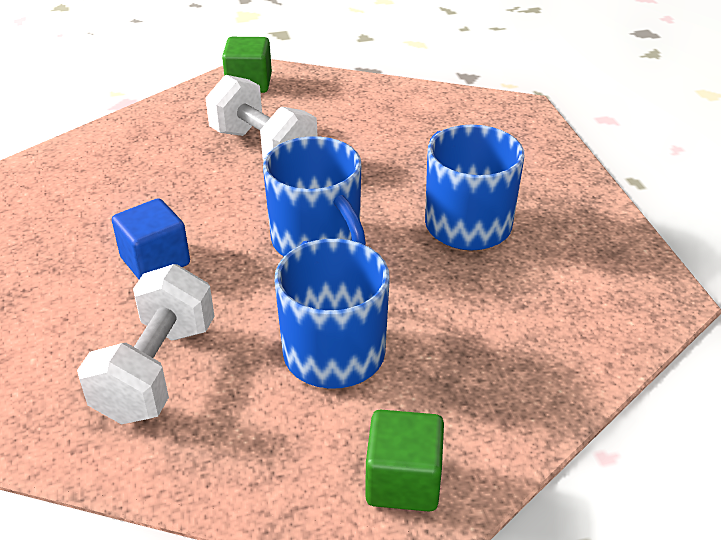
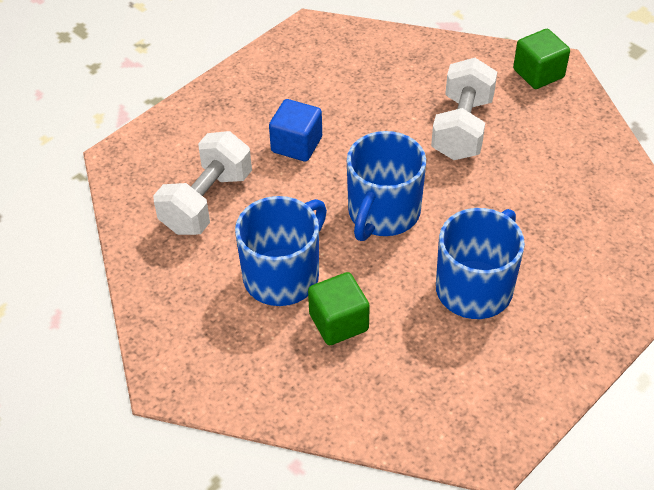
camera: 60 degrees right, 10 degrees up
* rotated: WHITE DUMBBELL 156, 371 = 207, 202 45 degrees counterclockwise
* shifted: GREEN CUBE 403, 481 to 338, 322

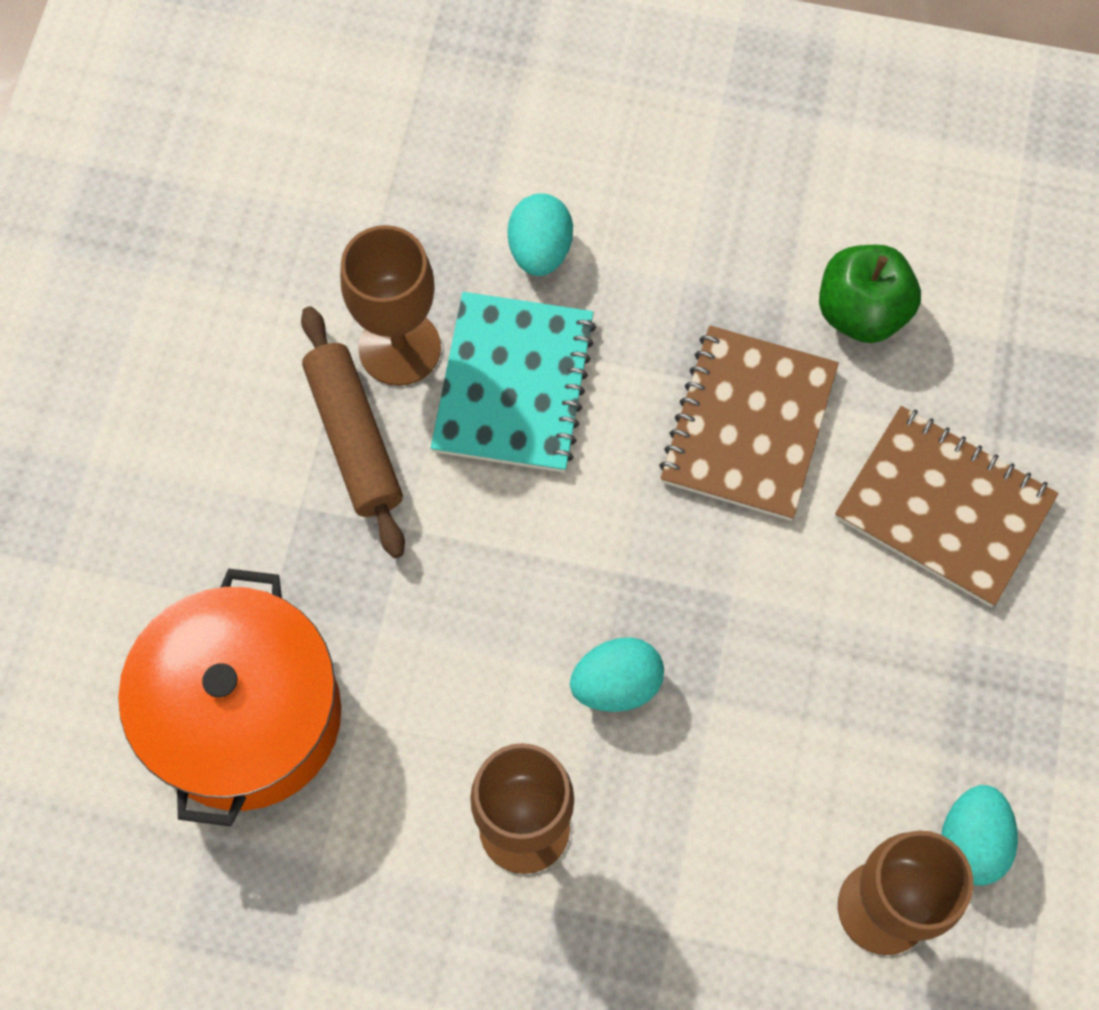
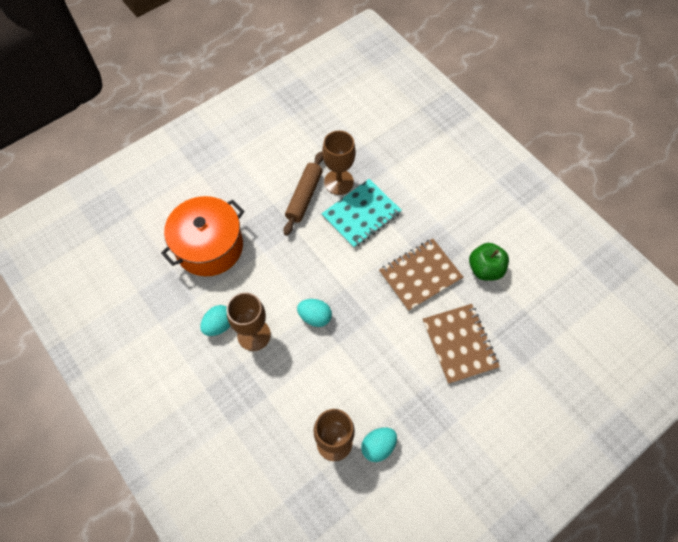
camera: 40 degrees right, 5 degrees down
* shifted: TURQUOISE EGG 540, 250 to 219, 325

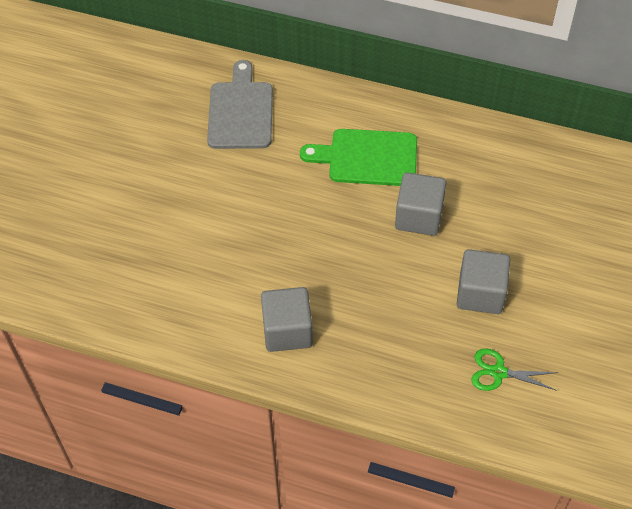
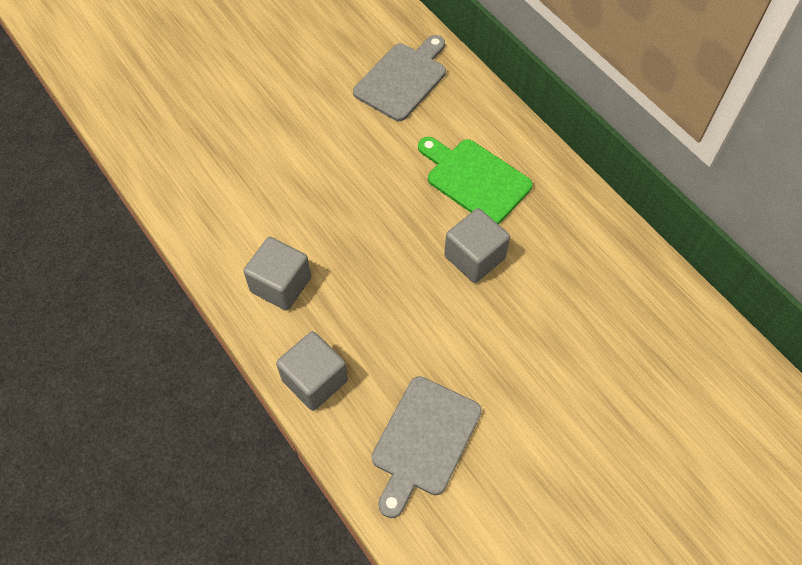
camera: 35 degrees right, 5 degrees up
* shifted: GREY CUBE 480, 293 to 315, 380
* swapped: GREEN SCISSORS 498, 372 to GREY CUTTING BOARD 424, 440

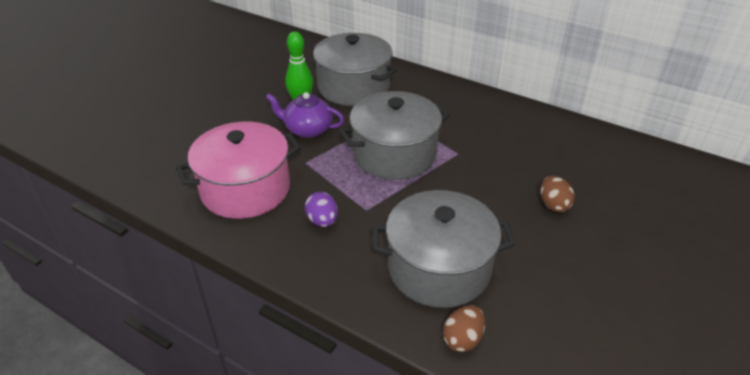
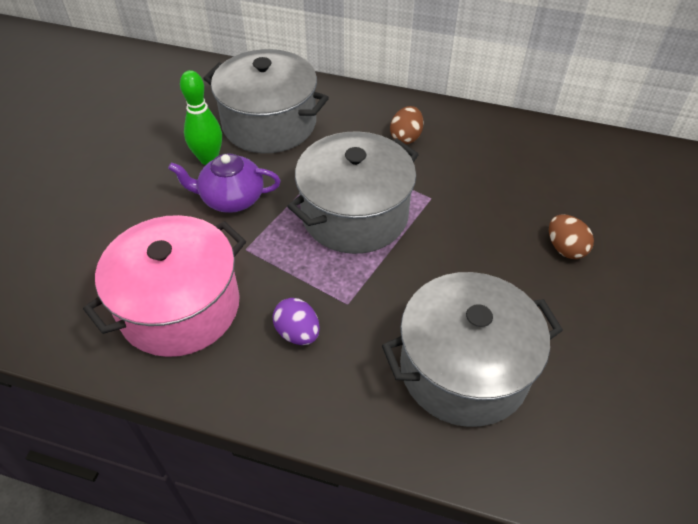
camera: 15 degrees left, 10 degrees up
* shifted: BROWN EGG 462, 339 to 406, 137

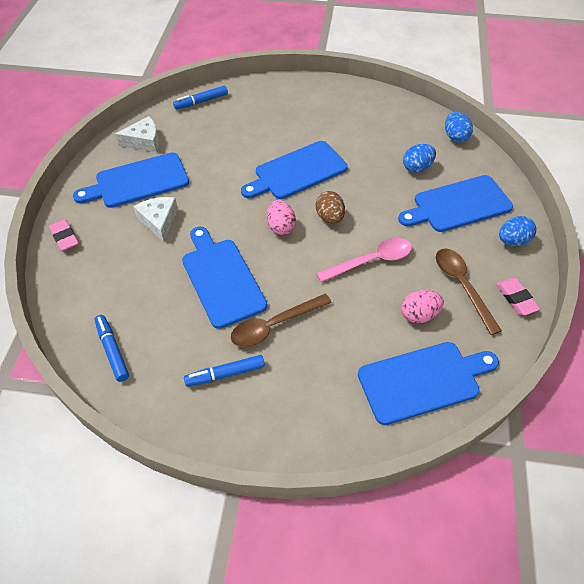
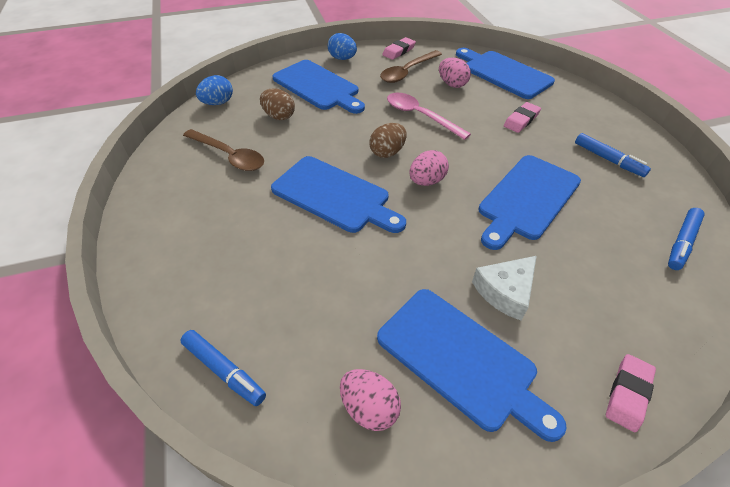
camera: 115 degrees left, 5 degrees down
* swapped: WHITE CHEESE 144, 141 to PINK EGG 369, 408
* shifted: BROWN SPOON 274, 325 to 229, 156
* repainted: BLUE EGG 417, 167 to BROWN EGG 279, 116
* new: PINK ERASER 521, 120

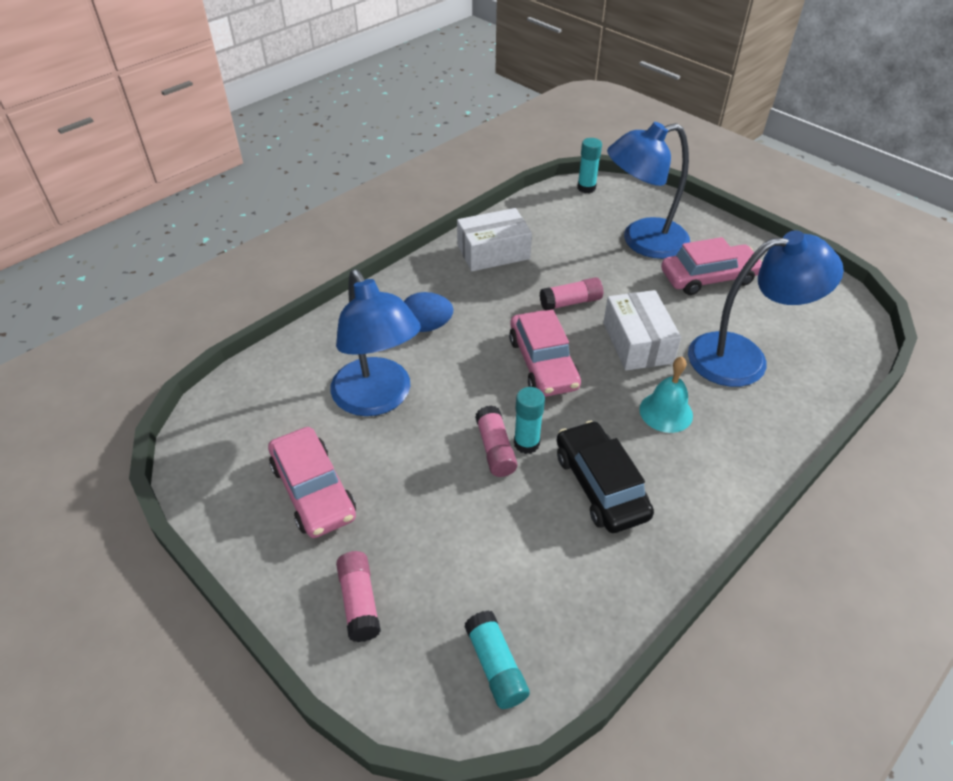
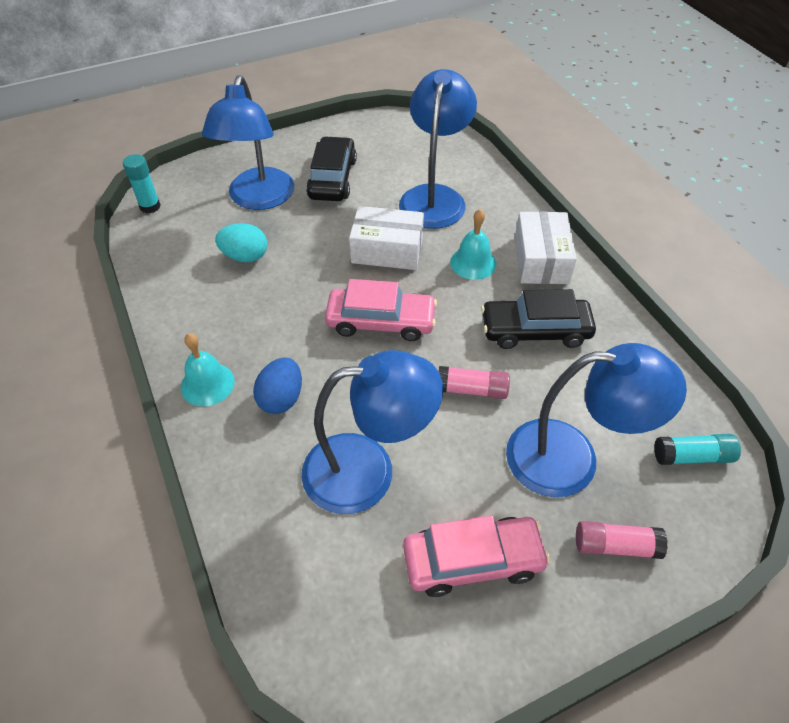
camera: 70 degrees left, 5 degrees up
* shifted: WHITE BOX 493, 252 to 541, 260
* gone: TURQUOISE GLUE STICK 526, 443
* gone: PINK GLUE STICK 571, 302
* repainted: PINK CAR 708, 277 to BLACK CAR 332, 178
* new: TURQUOISE BELL 207, 384
* new: TURQUOISE EGG 245, 256
* new: BLUE LAMP 571, 458

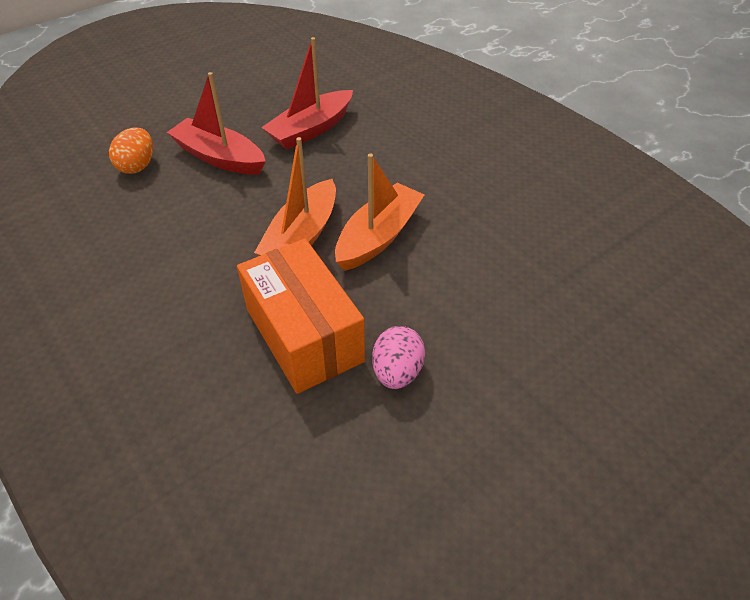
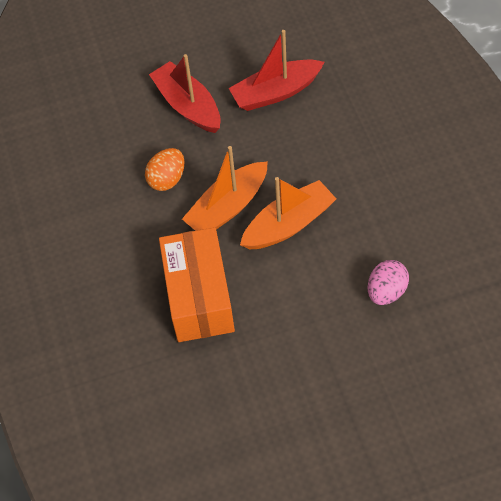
camera: 25 degrees right, 10 degrees up
* shifted: ORANGE EGG 137, 166 to 167, 179
* shifted: PINK EGG 397, 372 to 386, 291

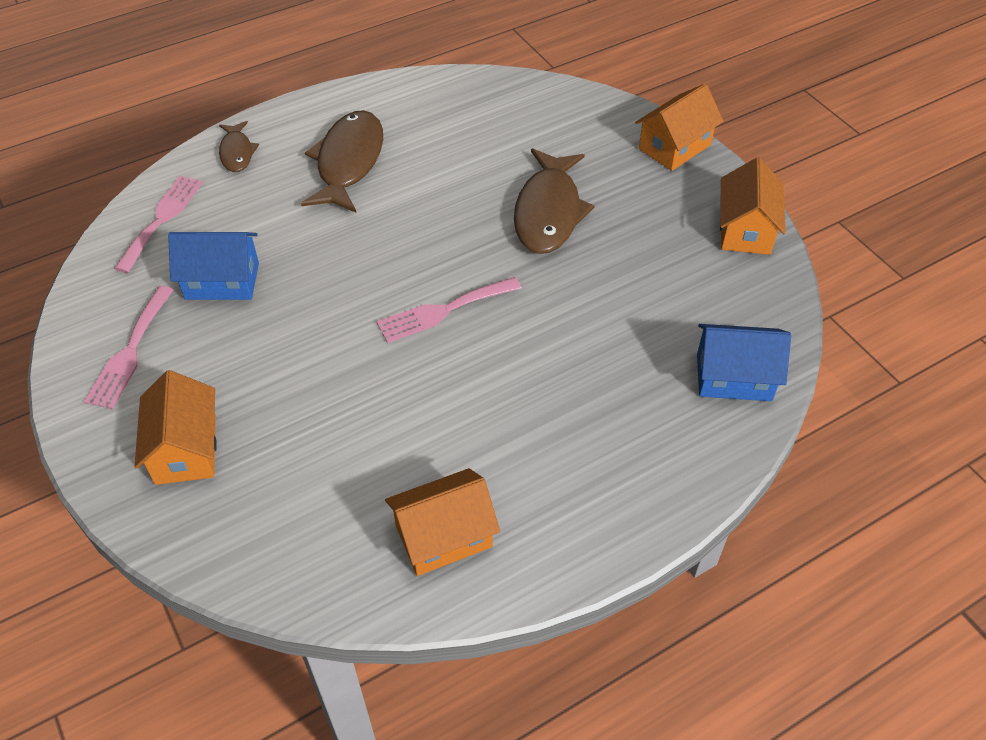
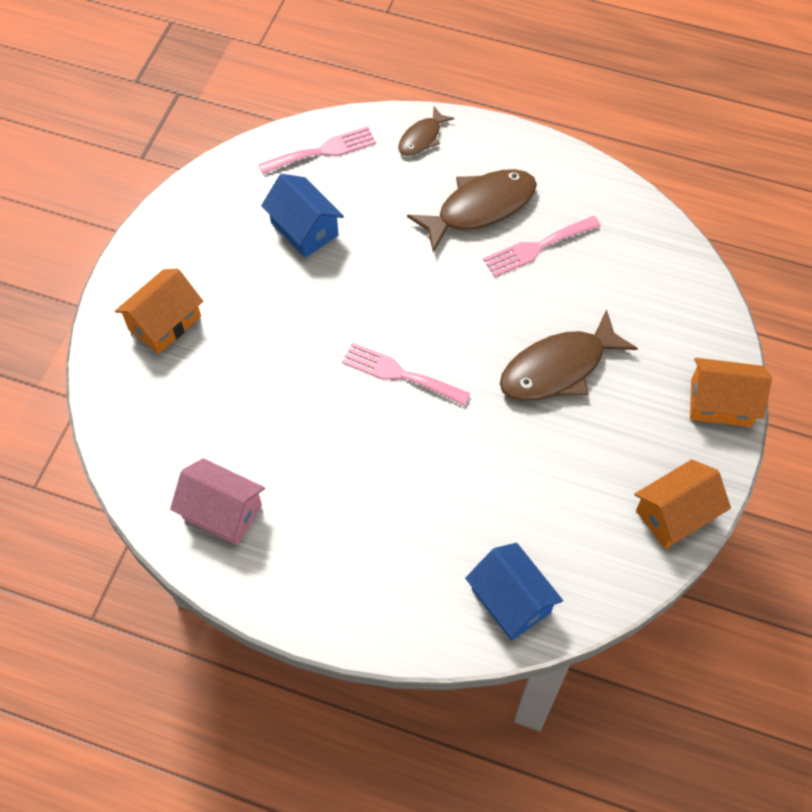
camera: 50 degrees right, 10 degrees up
* shifted: PINK FORK 130, 352 to 537, 247
* repainted: ORANGE HOUSE 443, 536 to PINK HOUSE 222, 512

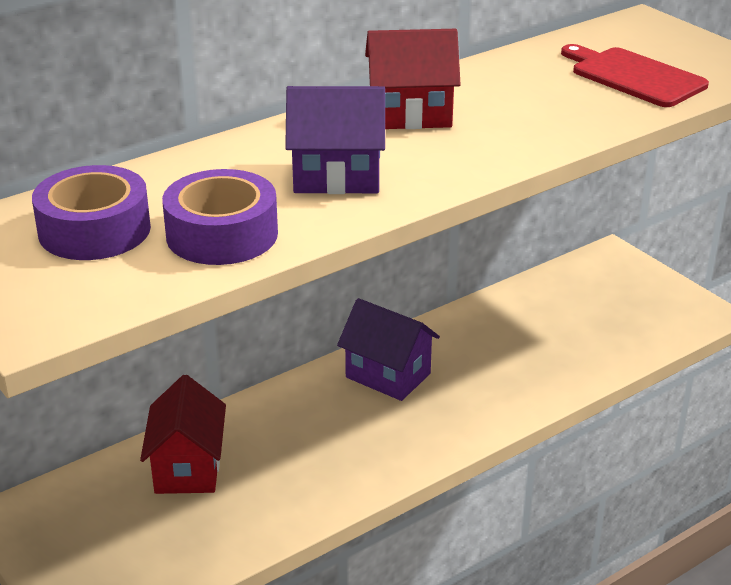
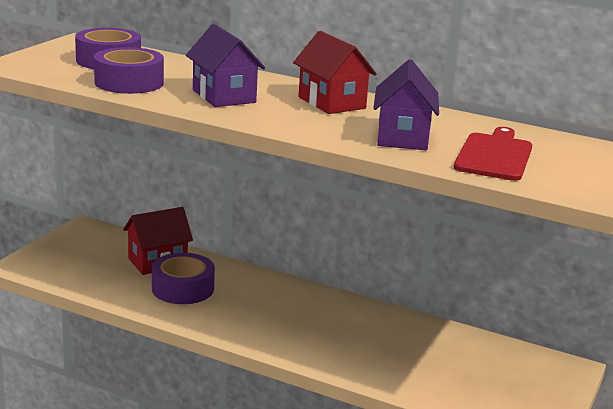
camera: 60 degrees right, 10 degrees down
* shifted: PURPLE HOUSE 388, 375 to 402, 137
* new: PURPLE TAPE 183, 288

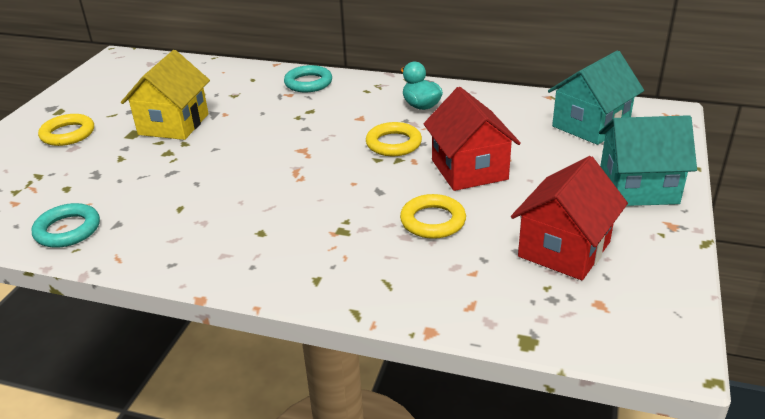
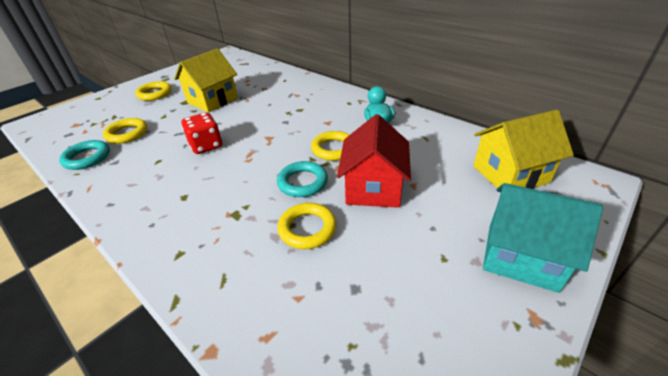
camera: 25 degrees right, 5 degrees up
* shifted: TURQUOISE RING 308, 83 to 302, 182
* gone: RED HOUSE 564, 249
* repainted: TURQUOISE HOUSE 590, 125 to YELLOW HOUSE 510, 174
* new: YELLOW RING 127, 134
* new: RED DICE 206, 146

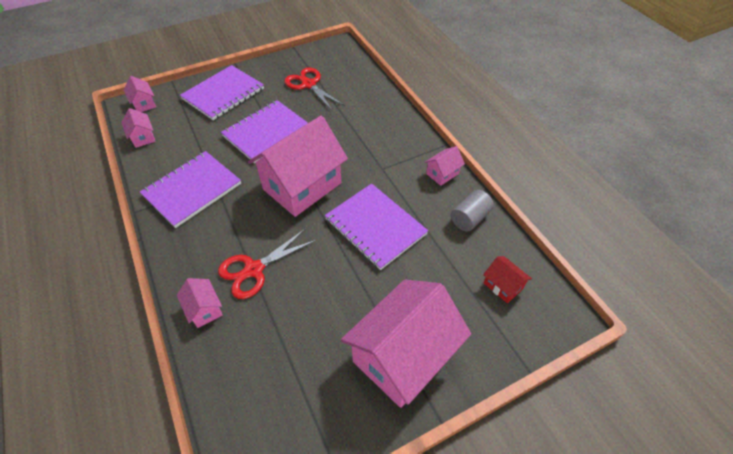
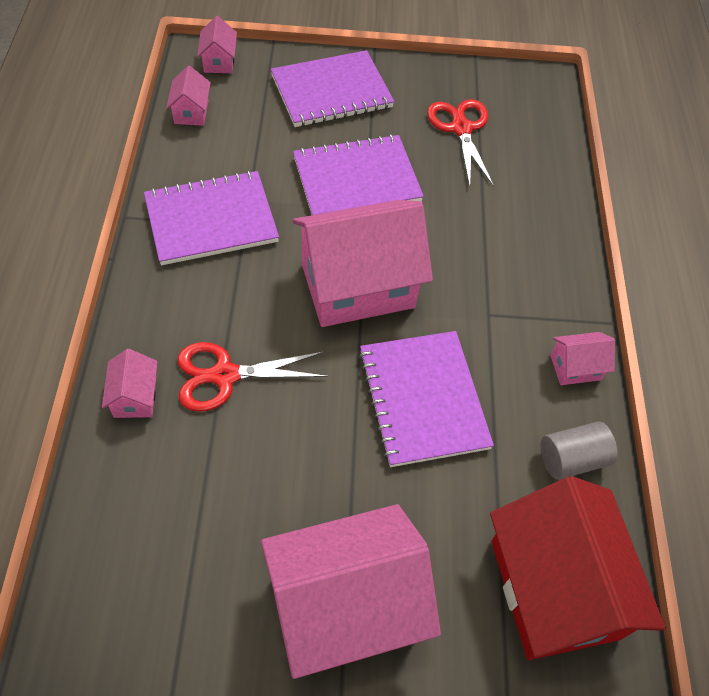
camera: 25 degrees right, 5 degrees up
* scaled: RED HOUSE 503, 286 = 554, 588 x2.34

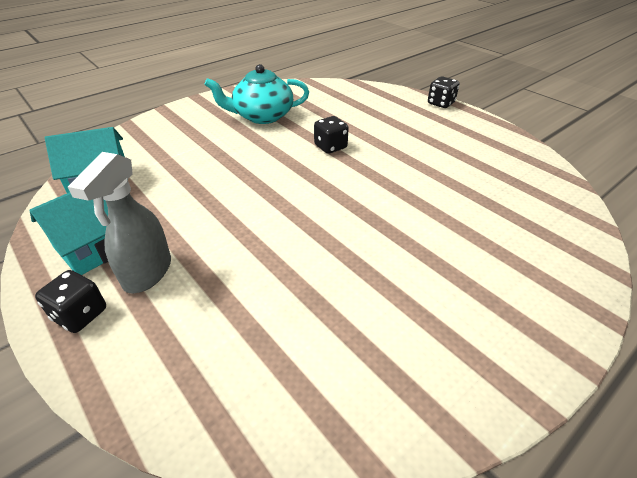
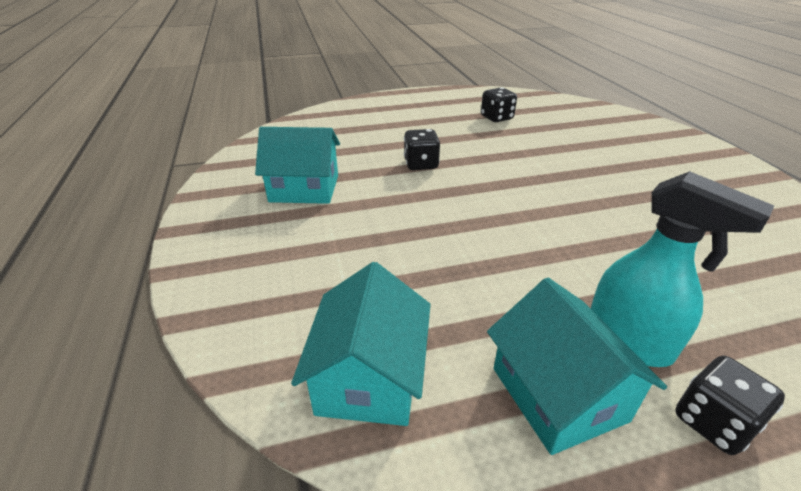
camera: 65 degrees left, 5 degrees down
* repainted: GREY SPRAY BOTTLE 147, 273 to TURQUOISE SPRAY BOTTLE 629, 342
* swapped: TURQUOISE TEAPOT 262, 116 to TURQUOISE HOUSE 304, 188
* shifted: BLACK DICE 441, 103 to 496, 118

